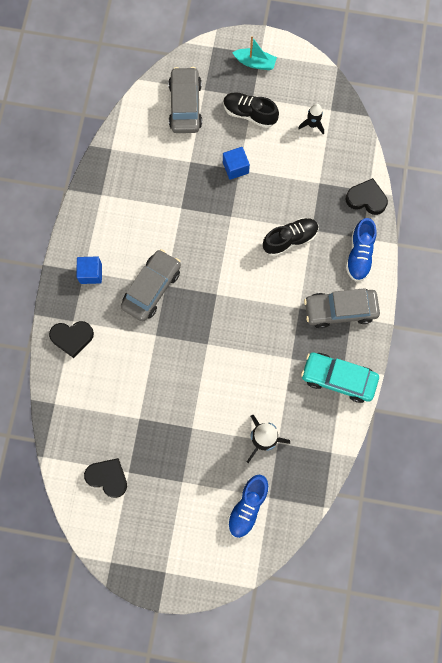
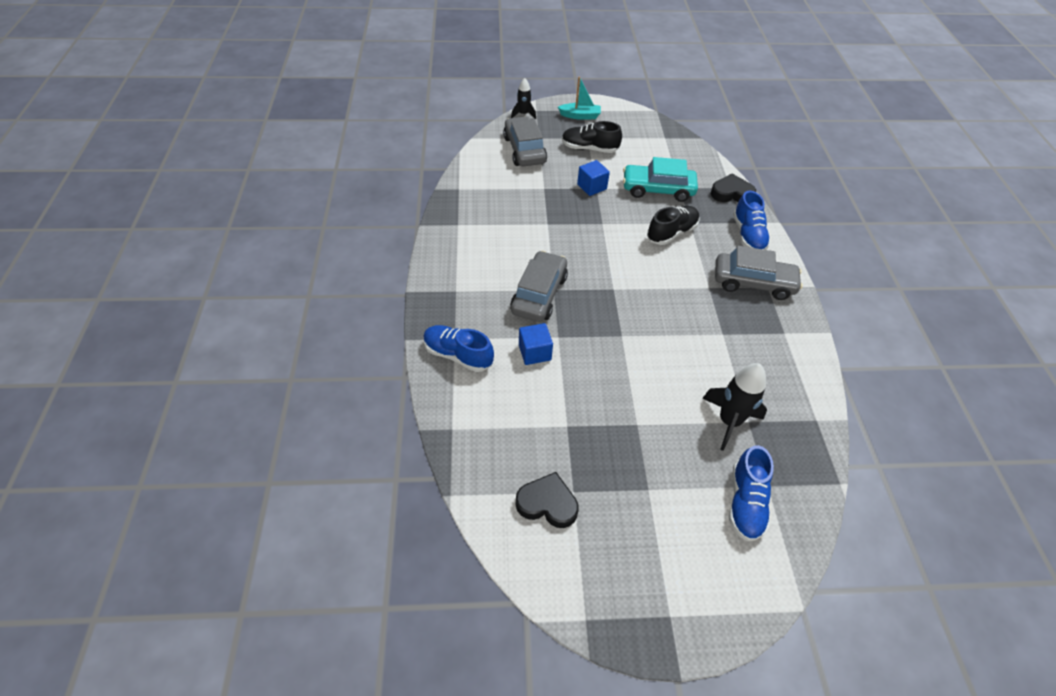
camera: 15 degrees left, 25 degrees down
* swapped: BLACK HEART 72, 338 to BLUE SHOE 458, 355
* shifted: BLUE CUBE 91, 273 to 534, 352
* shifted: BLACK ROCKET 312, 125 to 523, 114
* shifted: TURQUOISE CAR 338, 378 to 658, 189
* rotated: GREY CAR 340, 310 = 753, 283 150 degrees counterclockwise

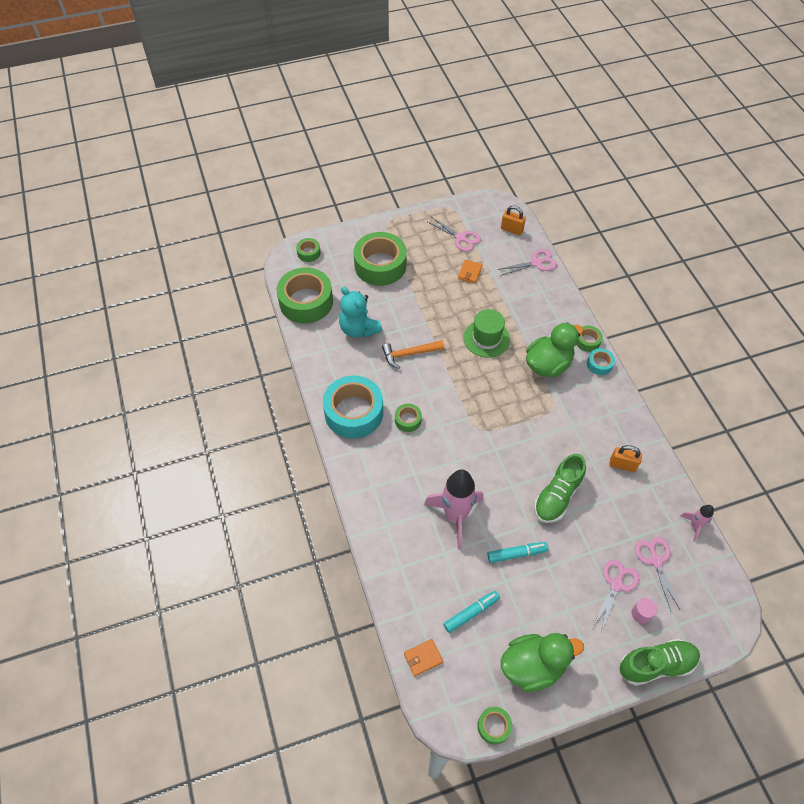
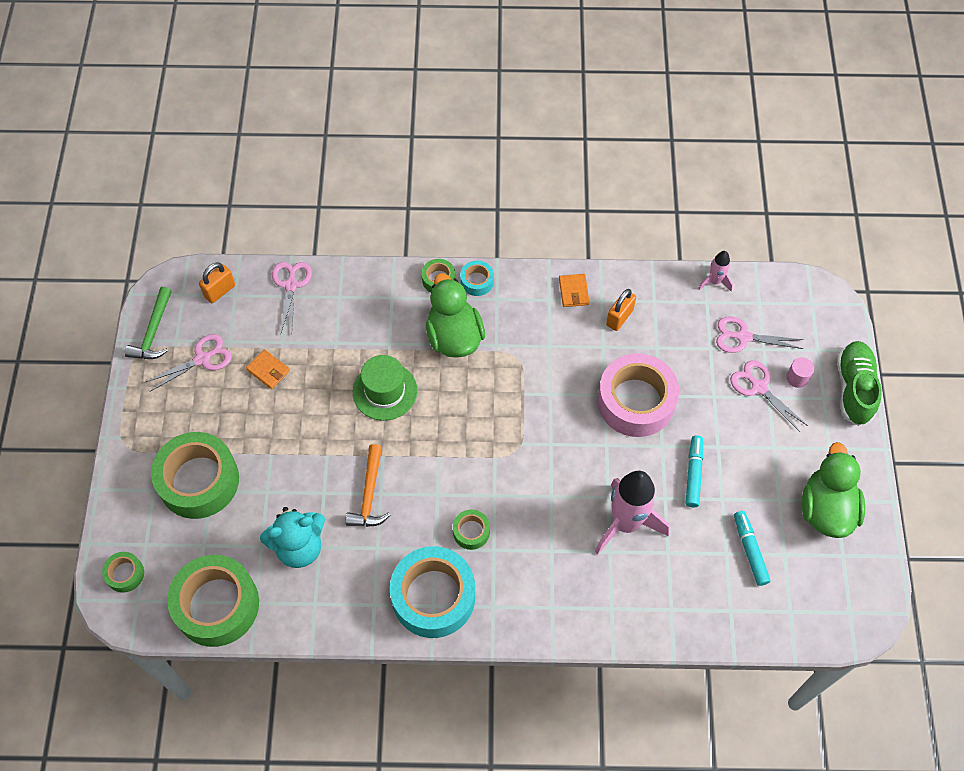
camera: 70 degrees left, 5 degrees up
* shifted: ORANGE WALLET 423, 658 to 573, 292
* gone: GREEN TAPE 493, 726
* swapped: GREEN SHOE 557, 496 to PINK TAPE 636, 401
* new: GREEN HAMMER 153, 332

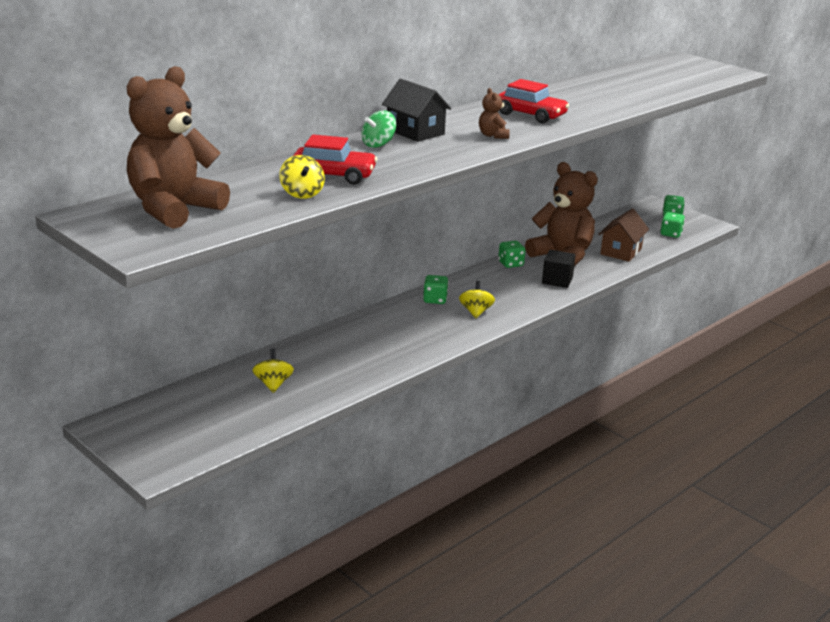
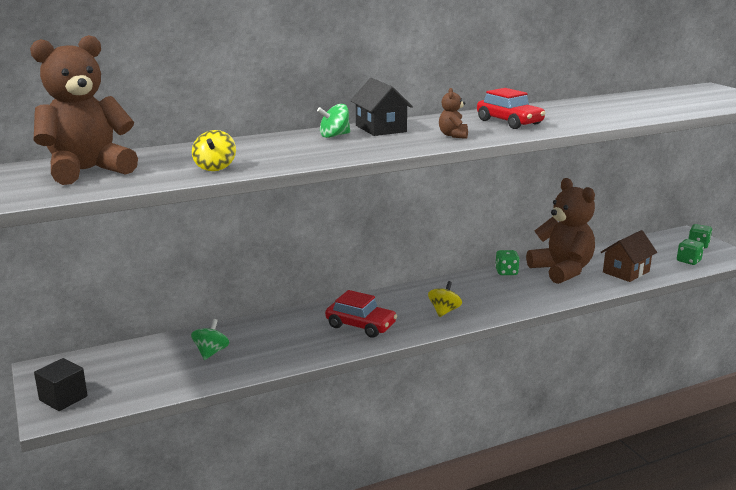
camera: 20 degrees right, 5 degrees down
* repainted: YELLOW SPINNING TOP 273, 384 to GREEN SPINNING TOP 211, 352
* shifted: RED CAR 333, 175 to 360, 325
* gone: GREEN DICE 435, 300
* shifted: BLACK CUBE 557, 280 to 63, 398

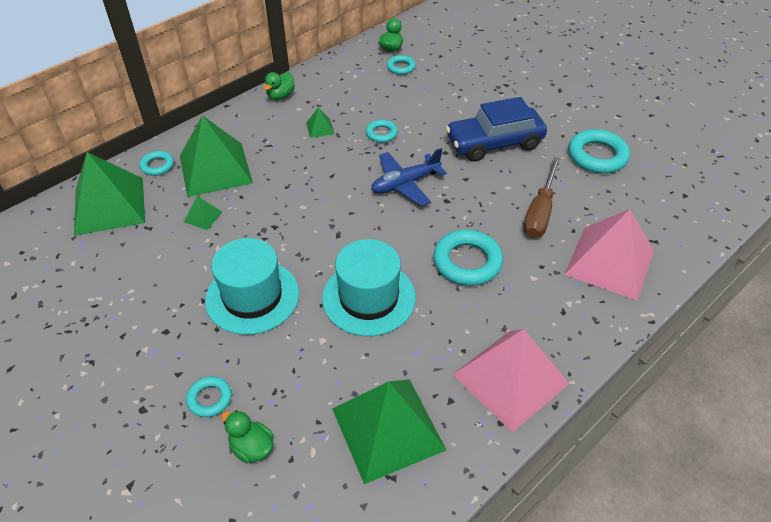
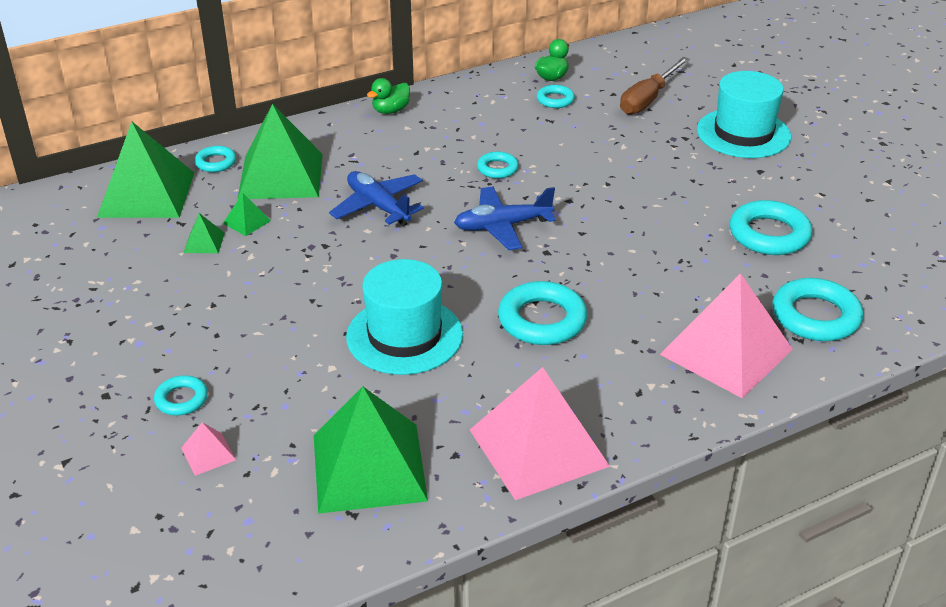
camera: 15 degrees right, 10 degrees down
* shifted: TURQUOISE HAT 252, 296 to 743, 133
* swapped: GREEN DUCK 252, 447 to PINK PYRAMID 208, 454
* shifted: GREEN PYRAMID 320, 128 to 204, 242
* gone: BLUE CAR 494, 143
* shifted: BROWN SCREWDRIVER 540, 212 to 648, 99
* new: BLUE PLANE 378, 206
* new: TURQUOISE RING 815, 316

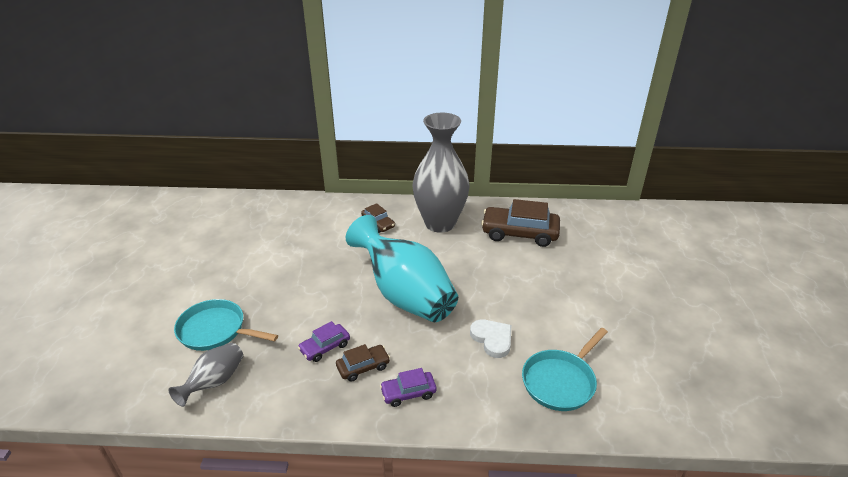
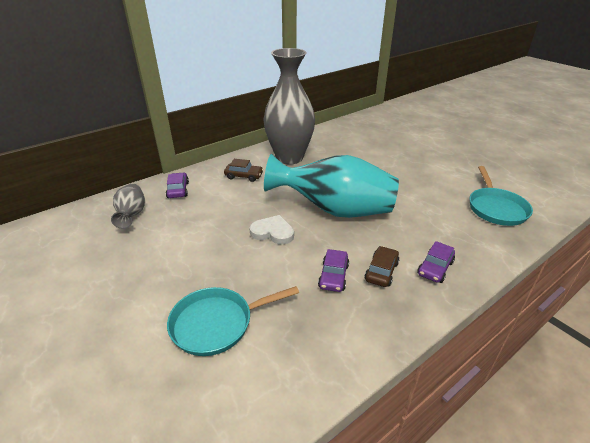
camera: 40 degrees left, 0 degrees up
* shifted: GREY VASE 214, 382 to 132, 215
* shifted: WHITE HEART 492, 339 to 273, 232
* gone: BROWN CAR 519, 233
* new: PURPLE CAR 178, 190

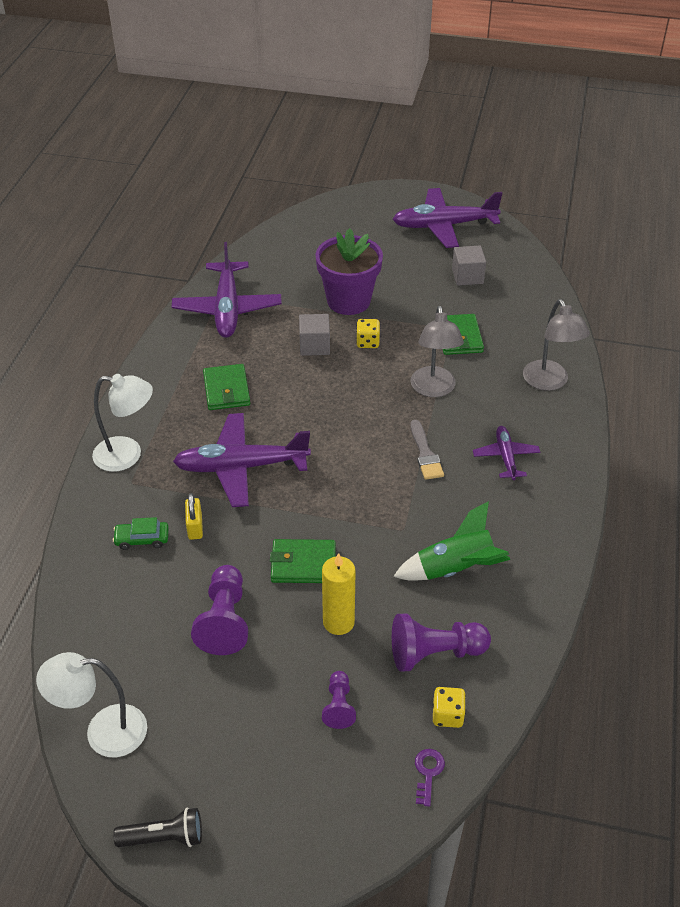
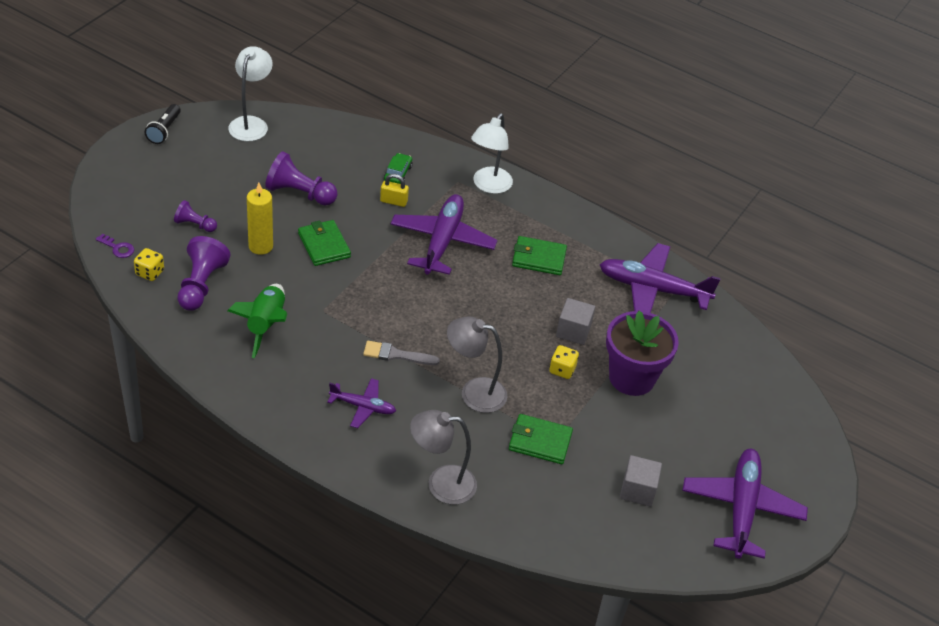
camera: 105 degrees right, 0 degrees up
* rotated: GREEN WALLET 303, 564 = 324, 245 45 degrees counterclockwise

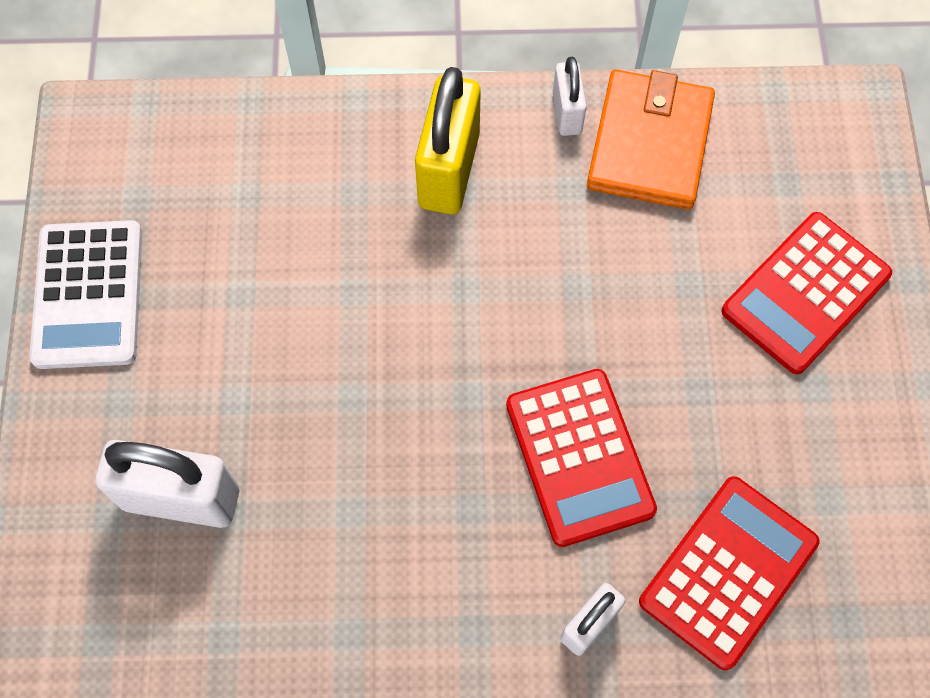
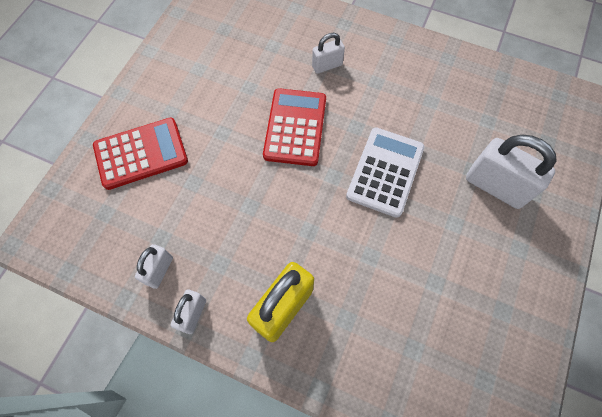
camera: 155 degrees left, 0 degrees up
* shifted: WHITE CALCULATOR 88, 295 to 385, 172
* swapped: ORANGE WALLET 649, 144 to WHITE PADLOCK 159, 270
* gone: RED CALCULATOR 728, 572

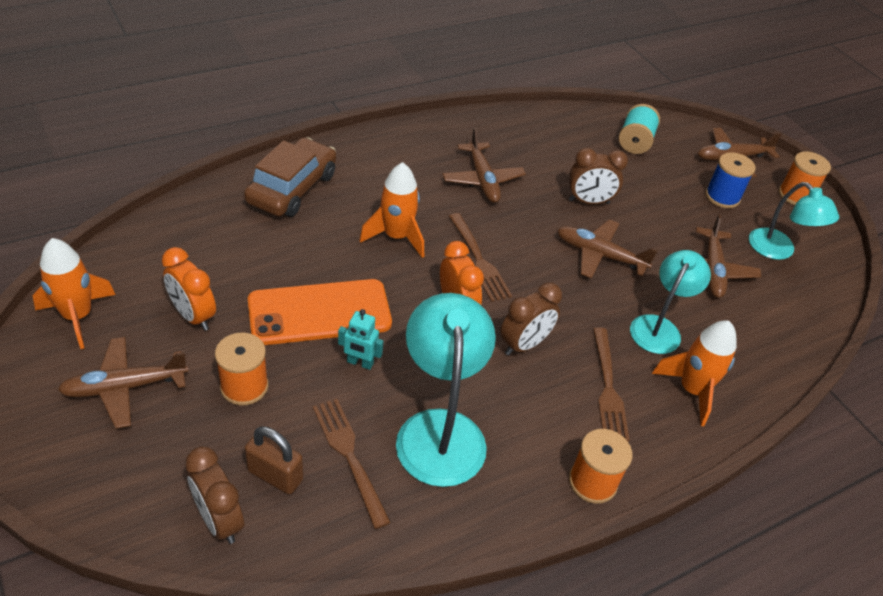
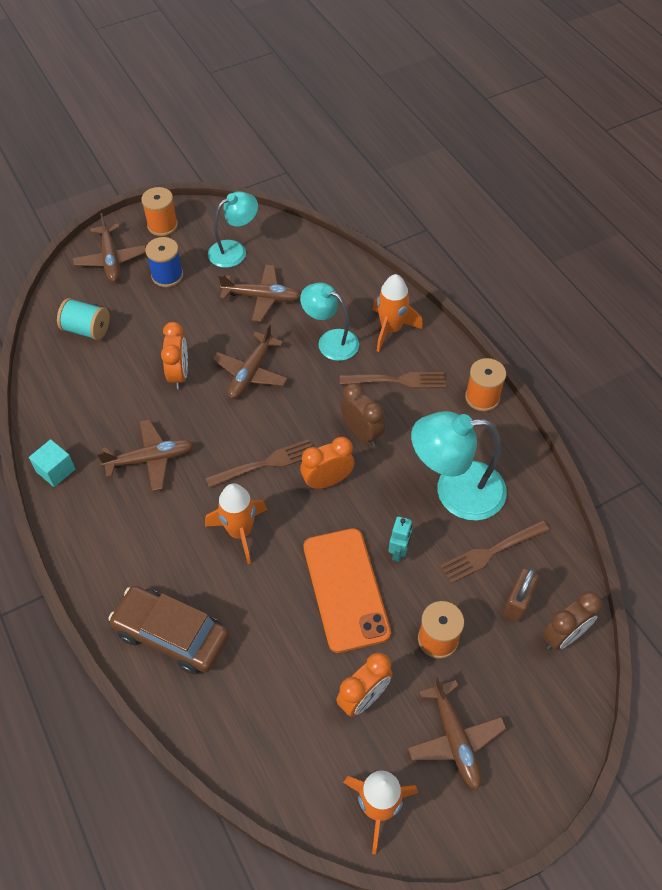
camera: 85 degrees left, 10 degrees up
* repainted: BROWN CLOCK 589, 201 to ORANGE CLOCK 179, 374
* new: TURQUOISE CUBE 55, 470

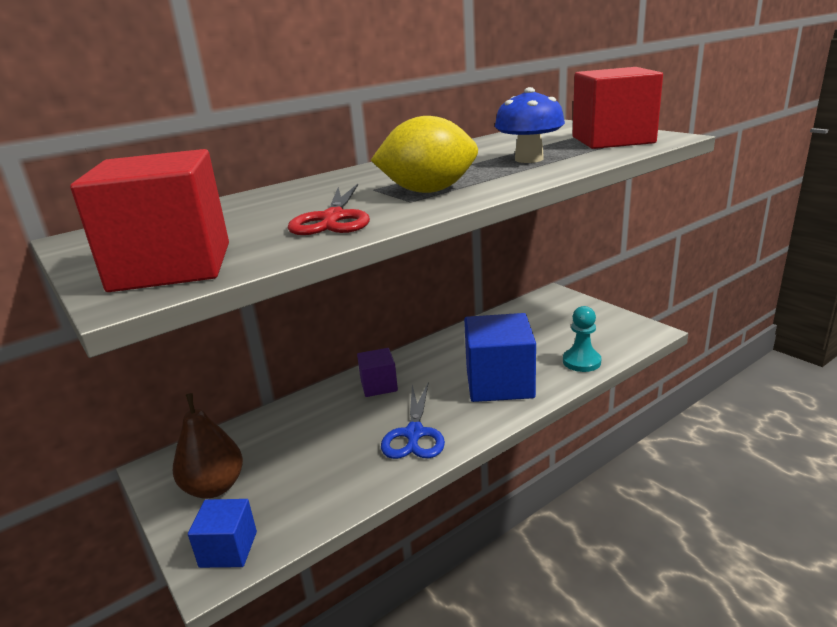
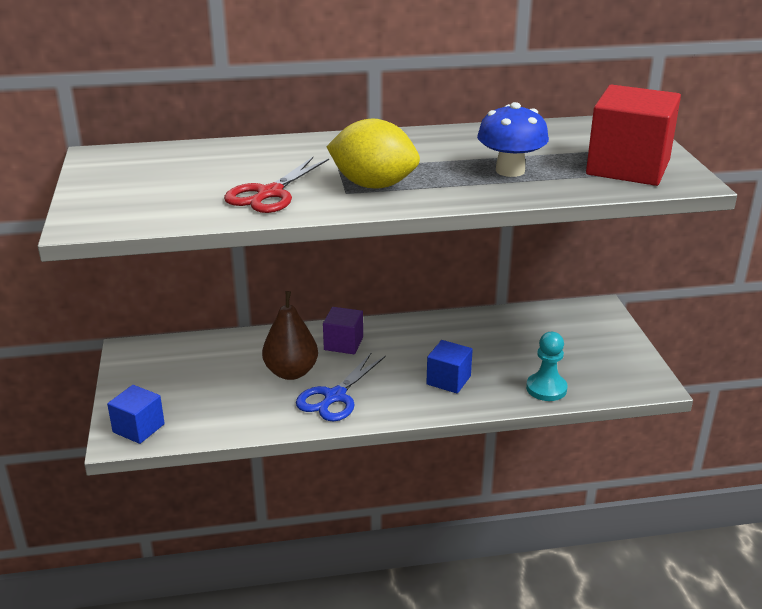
camera: 25 degrees right, 5 degrees up
* gone: RED CUBE 172, 266
* shifted: BROWN PEAR 214, 487 to 291, 372
* scaled: BLUE CUBE 499, 383 = 448, 380 x0.54

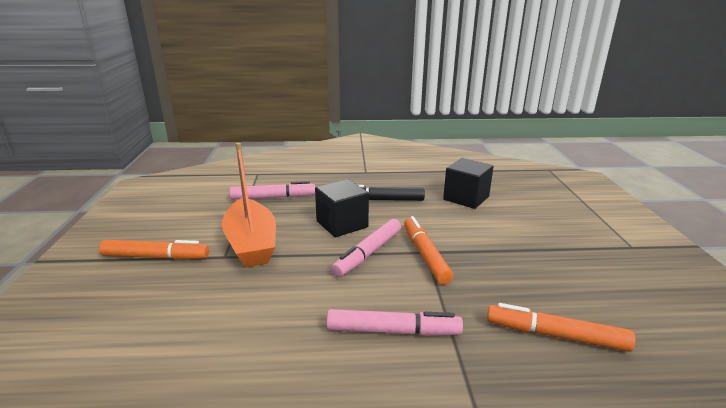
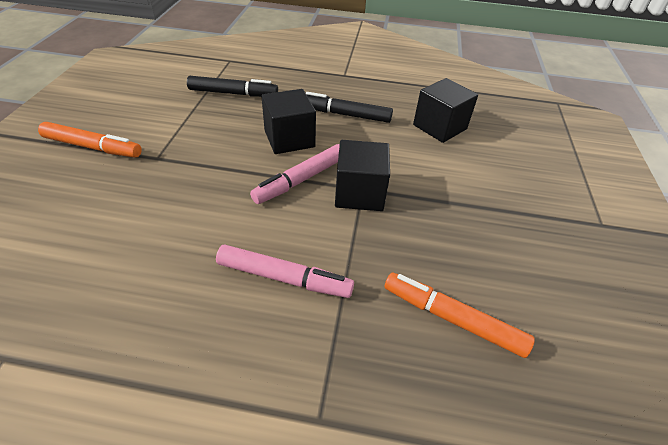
camera: 10 degrees right, 20 degrees up
* gone: ORANGE BOAT 251, 243
* repainted: PINK MARKER 273, 197 to BLACK MARKER 233, 93
* swapped: ORANGE MARKER 425, 255 to BLACK CUBE 359, 193

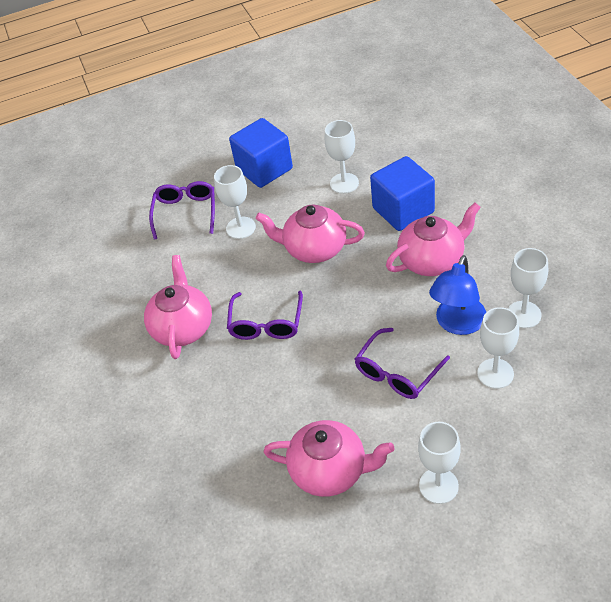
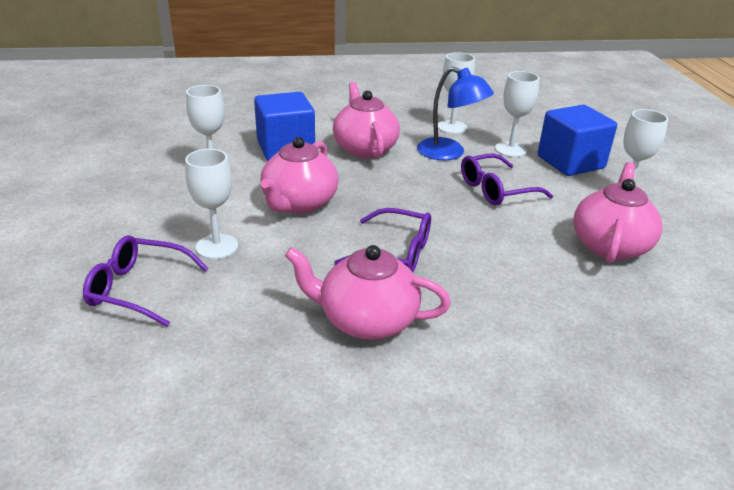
camera: 85 degrees left, 15 degrees down
* shifted: BLUE CUBE 264, 169 to 570, 162
* rotated: PURPLE GLASSES 397, 372 = 496, 190 105 degrees clockwise

